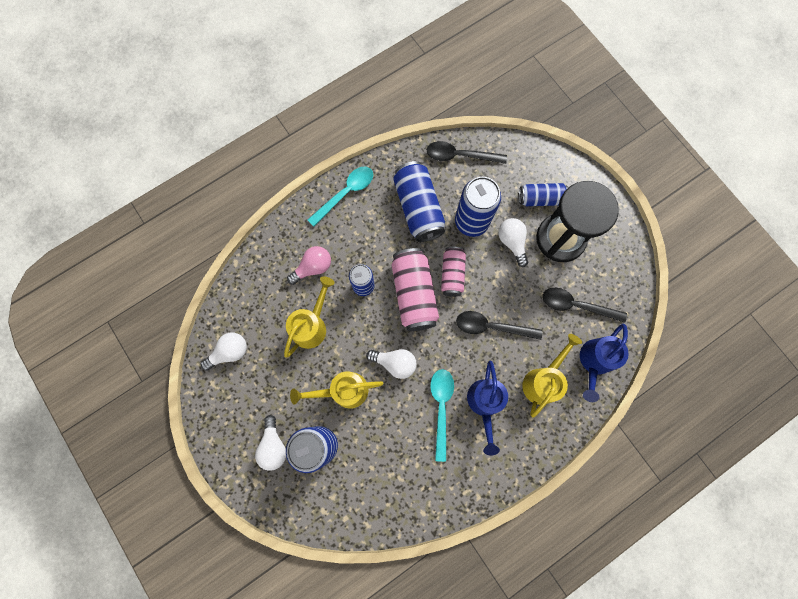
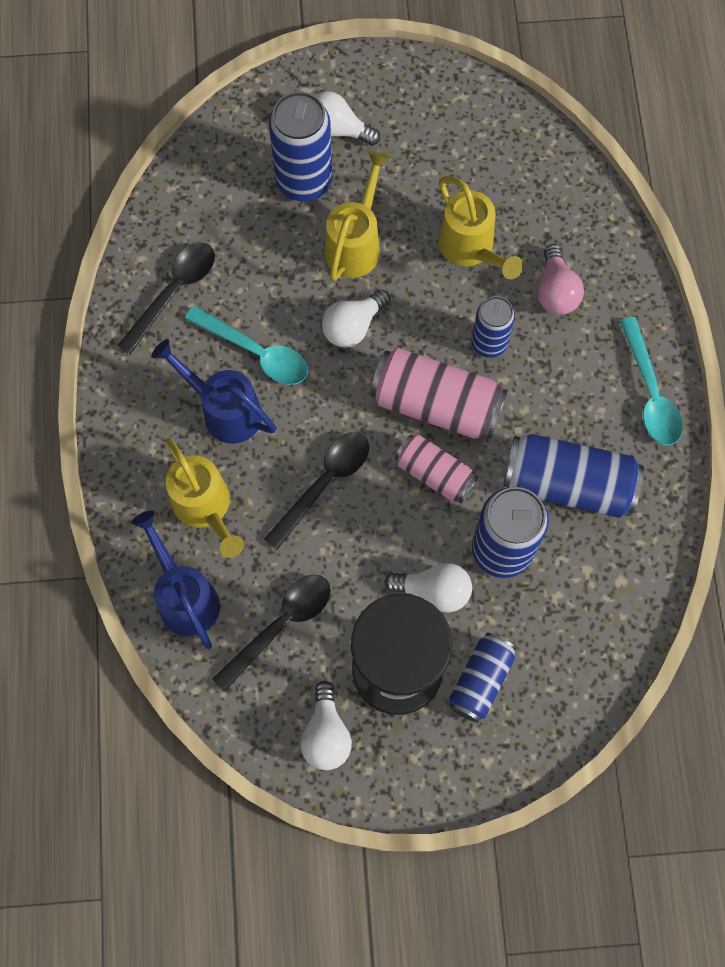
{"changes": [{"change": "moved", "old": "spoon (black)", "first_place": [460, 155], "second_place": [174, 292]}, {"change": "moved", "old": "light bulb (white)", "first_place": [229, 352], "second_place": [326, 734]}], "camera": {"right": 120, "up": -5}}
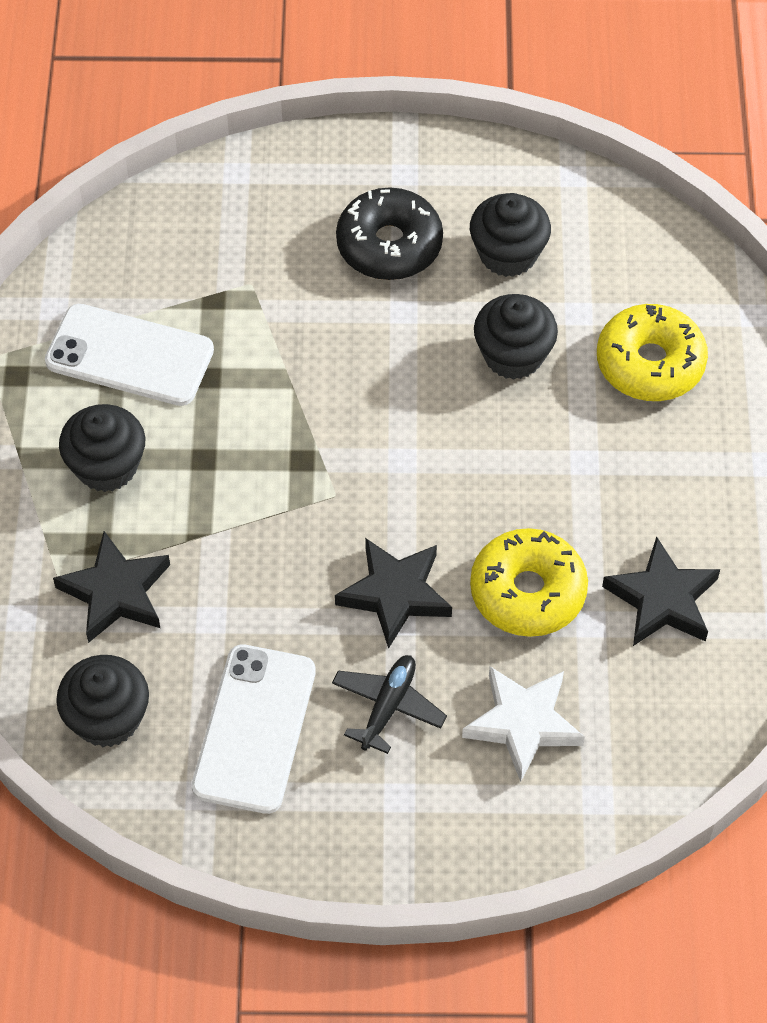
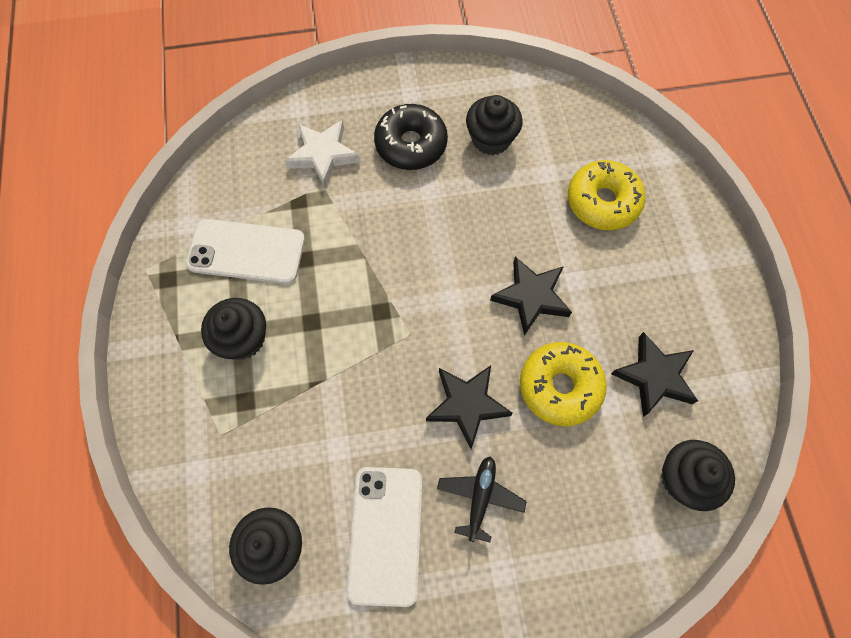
{"changes": [{"change": "moved", "old": "cupcake (black)", "first_place": [513, 355], "second_place": [684, 479]}, {"change": "moved", "old": "star (black)", "first_place": [116, 592], "second_place": [531, 297]}, {"change": "moved", "old": "star (white)", "first_place": [523, 724], "second_place": [323, 155]}], "camera": {"right": -10, "up": 10}}
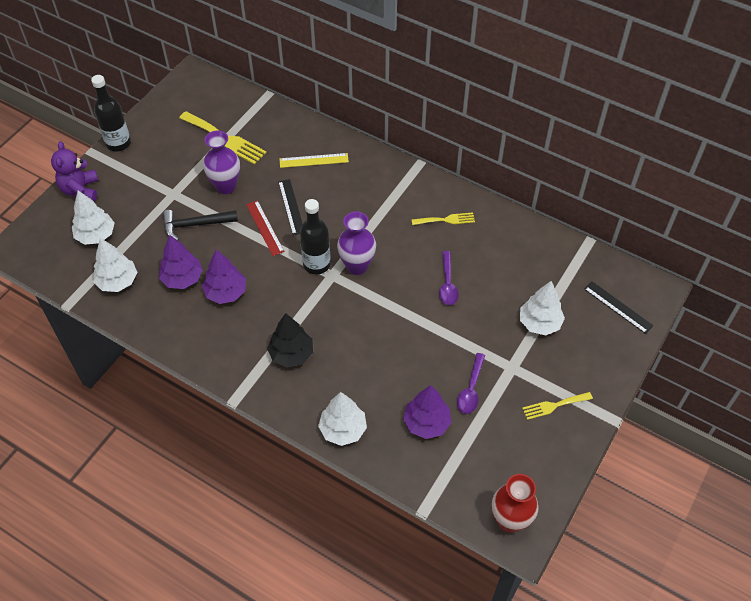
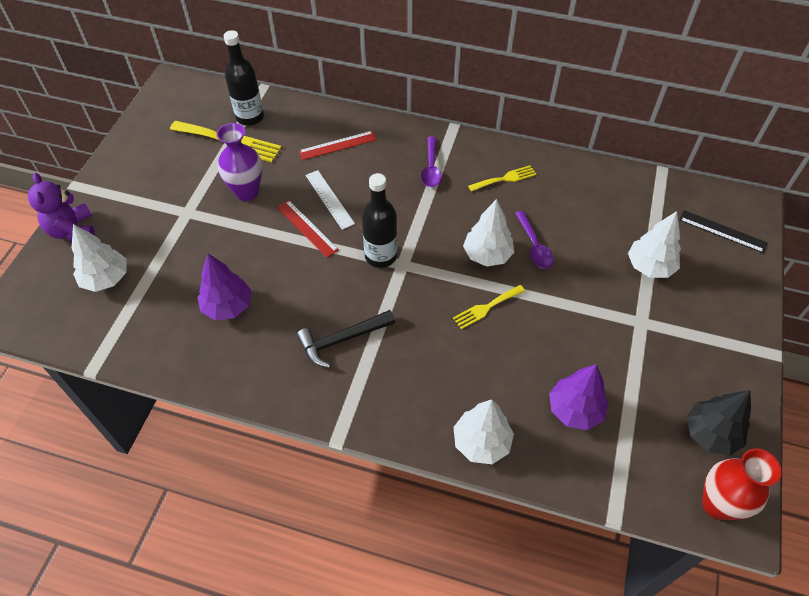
{"changes": [{"change": "moved", "old": "bottle (black)", "first_place": [118, 143], "second_place": [250, 117]}, {"change": "recoloured", "old": "ruler (yellow)", "new": "ruler (red)", "first_place": [314, 160], "second_place": [337, 145]}, {"change": "recoloured", "old": "ruler (black)", "new": "ruler (white)", "first_place": [291, 207], "second_place": [329, 199]}, {"change": "moved", "old": "hammer (black)", "first_place": [195, 225], "second_place": [342, 340]}, {"change": "removed", "old": "vase (purple)", "first_place": [357, 266]}, {"change": "moved", "old": "tree (white)", "first_place": [117, 281], "second_place": [487, 255]}, {"change": "removed", "old": "tree (purple)", "first_place": [226, 293]}, {"change": "moved", "old": "tree (black)", "first_place": [291, 354], "second_place": [710, 434]}, {"change": "moved", "old": "spoon (purple)", "first_place": [471, 389], "second_place": [431, 168]}, {"change": "moved", "old": "fork (yellow)", "first_place": [554, 406], "second_place": [486, 308]}], "camera": {"right": -15, "up": 0}}
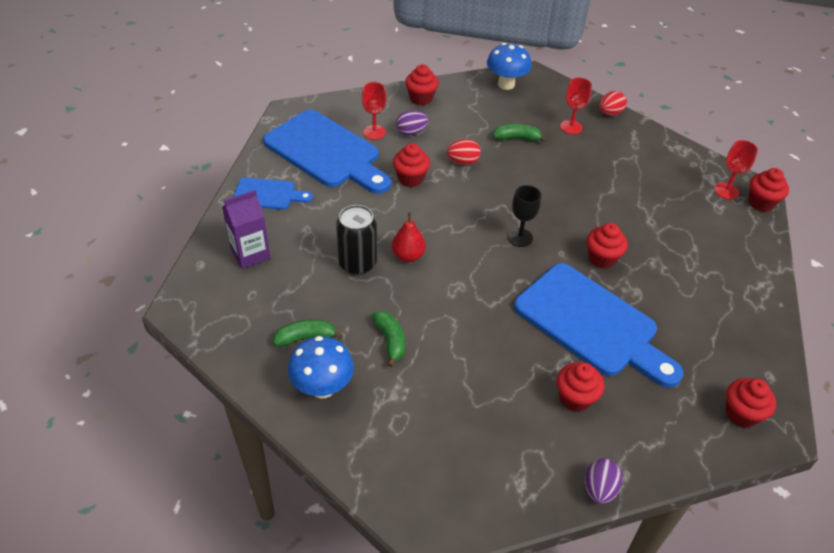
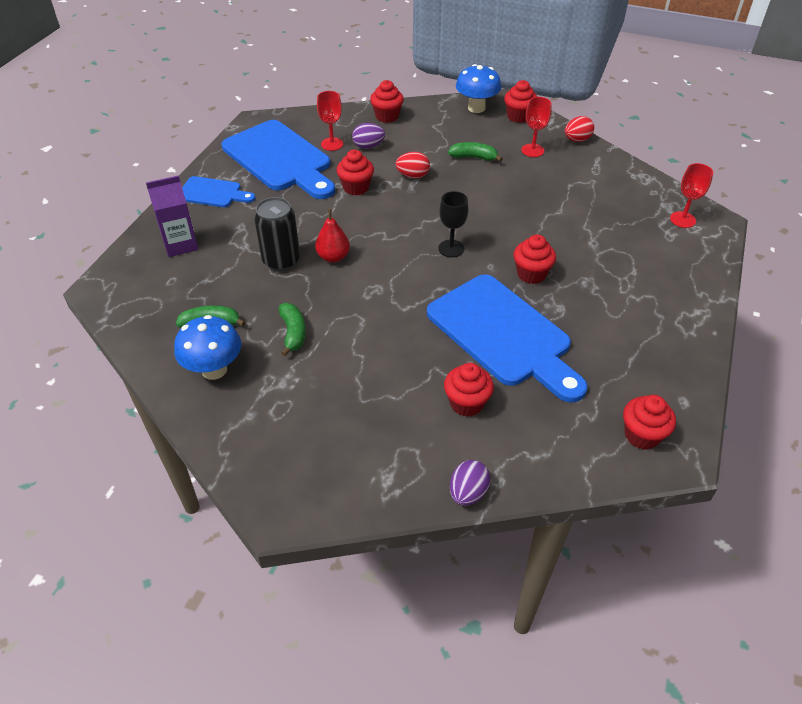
{"changes": [{"change": "moved", "old": "cupcake (red)", "first_place": [761, 203], "second_place": [518, 116]}], "camera": {"right": 10, "up": 0}}
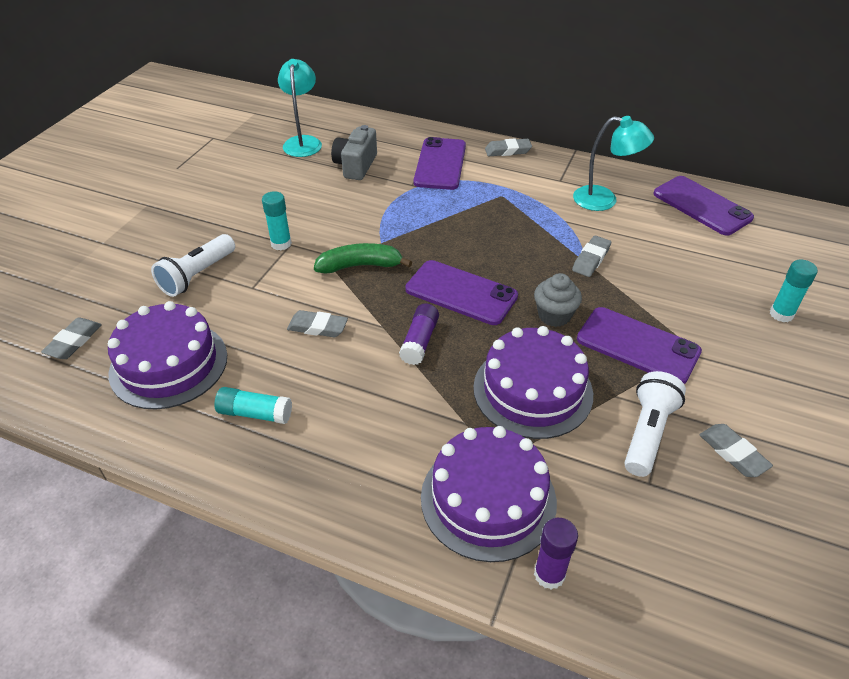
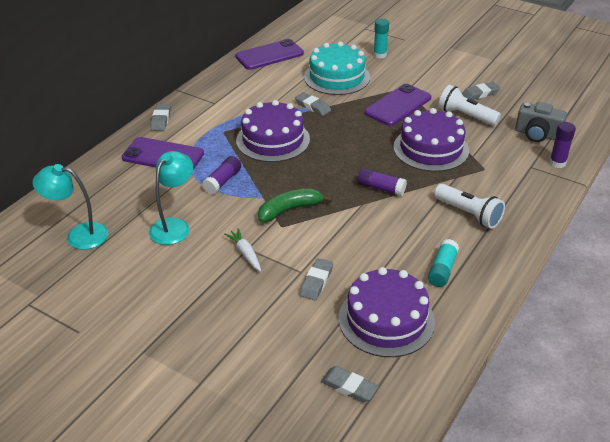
{"changes": [{"change": "moved", "old": "lamp (turquoise)", "first_place": [604, 200], "second_place": [174, 226]}, {"change": "moved", "old": "camera (grey)", "first_place": [356, 166], "second_place": [537, 134]}, {"change": "replaced", "old": "glue stick (turquoise)", "new": "carrot (white)", "first_place": [281, 244], "second_place": [245, 253]}, {"change": "moved", "old": "flashlight (white)", "first_place": [197, 275], "second_place": [468, 214]}, {"change": "turned", "old": "banana (green)", "first_place": [360, 266], "second_place": [289, 210], "degrees": 60}, {"change": "removed", "old": "phone (purple)", "first_place": [461, 293]}, {"change": "removed", "old": "cupcake (grey)", "first_place": [554, 315]}, {"change": "moved", "old": "eraser (grey)", "first_place": [318, 327], "second_place": [316, 282]}, {"change": "moved", "old": "cake (purple)", "first_place": [488, 499], "second_place": [273, 140]}, {"change": "added", "new": "cake (turquoise)", "second_place": [337, 77]}, {"change": "added", "new": "glue stick (purple)", "second_place": [223, 181]}], "camera": {"right": -80, "up": -5}}
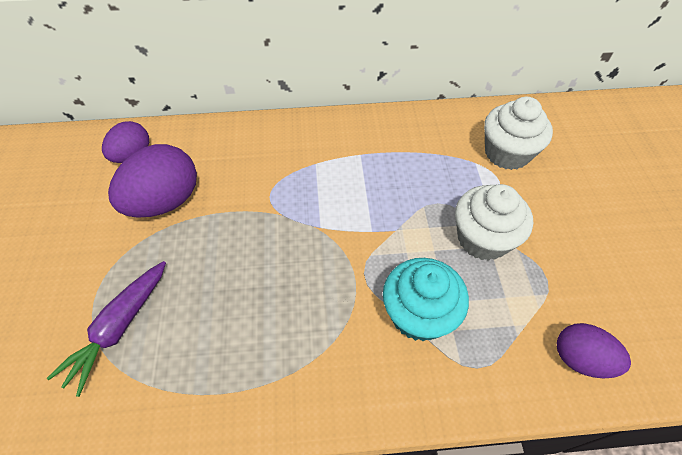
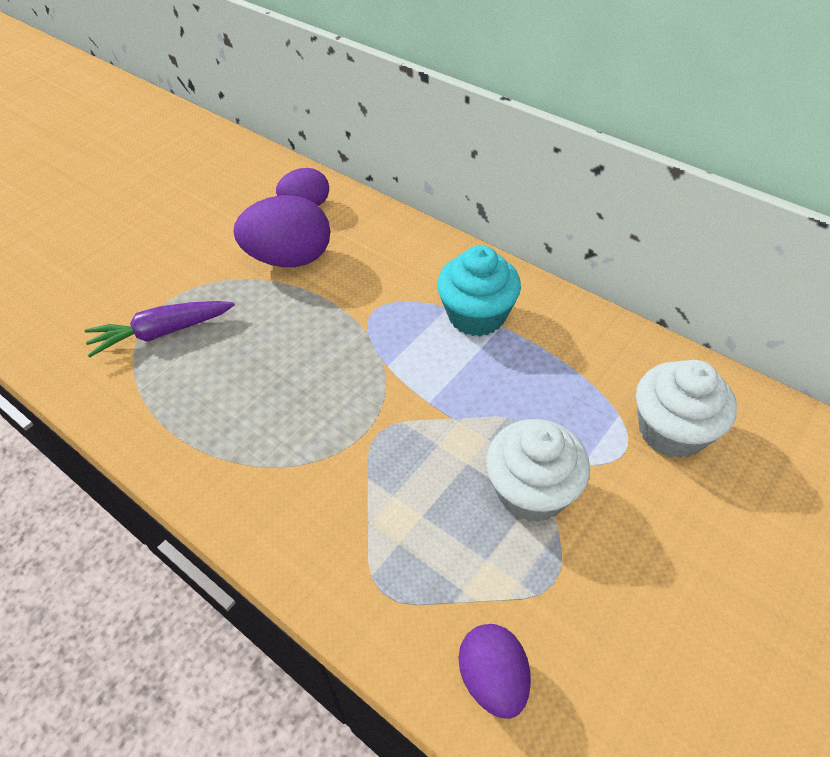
{"changes": [{"change": "moved", "old": "cupcake (turquoise)", "first_place": [418, 314], "second_place": [476, 315]}], "camera": {"right": 45, "up": -5}}
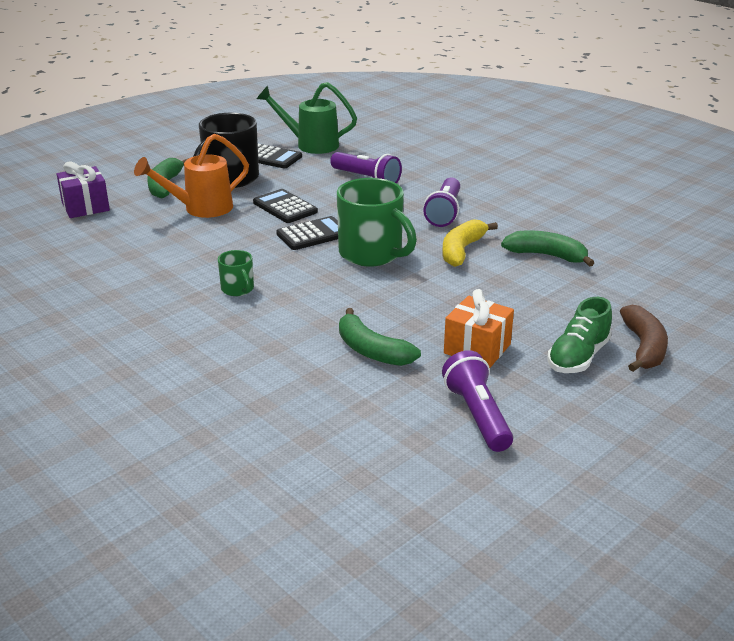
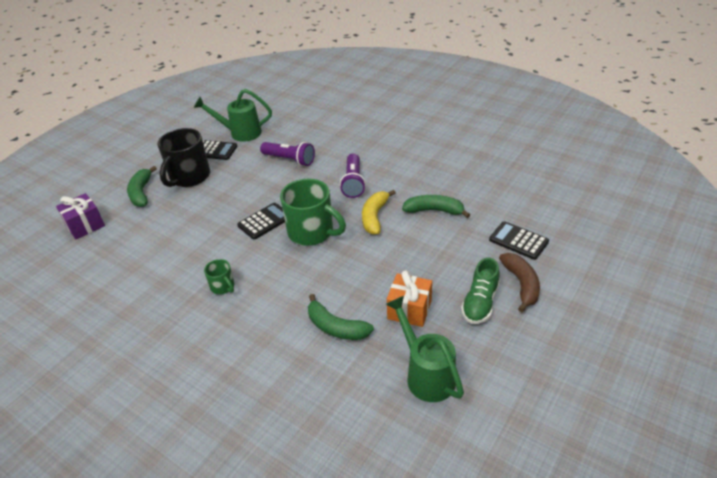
{"changes": [{"change": "removed", "old": "watering can (orange)", "first_place": [200, 209]}, {"change": "moved", "old": "calculator (black)", "first_place": [285, 207], "second_place": [518, 241]}, {"change": "replaced", "old": "flashlight (purple)", "new": "watering can (green)", "first_place": [477, 415], "second_place": [425, 374]}], "camera": {"right": -10, "up": 10}}
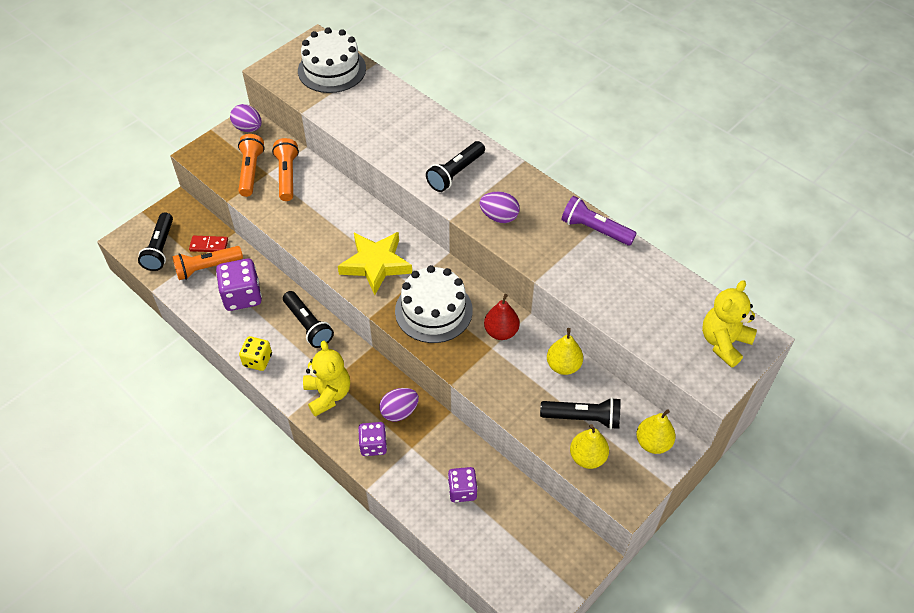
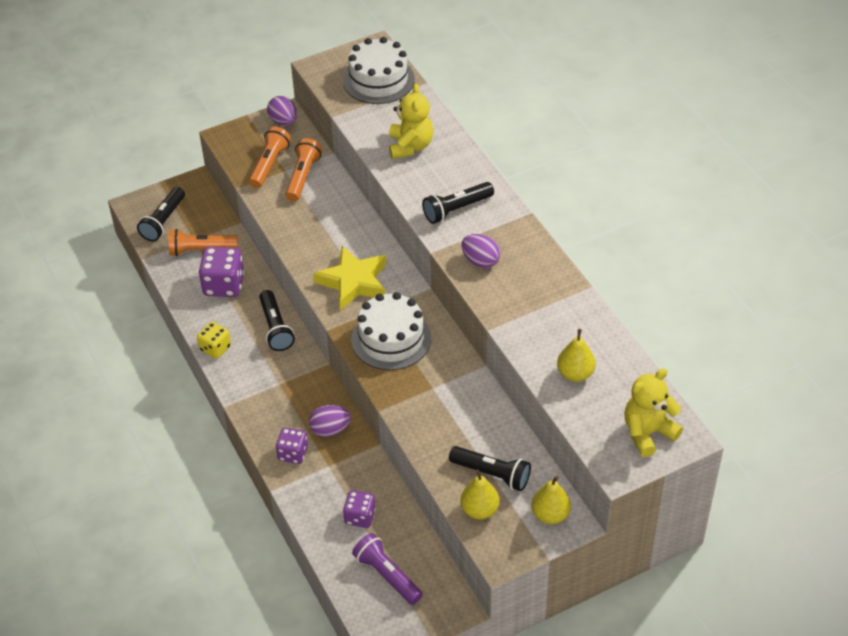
{"changes": [{"change": "moved", "old": "flashlight (purple)", "first_place": [595, 229], "second_place": [387, 575]}, {"change": "removed", "old": "domino (red)", "first_place": [209, 245]}, {"change": "removed", "old": "pear (red)", "first_place": [501, 332]}, {"change": "moved", "old": "pear (yellow)", "first_place": [563, 366], "second_place": [575, 373]}, {"change": "moved", "old": "teddy bear (yellow)", "first_place": [328, 394], "second_place": [410, 146]}], "camera": {"right": 20, "up": -5}}
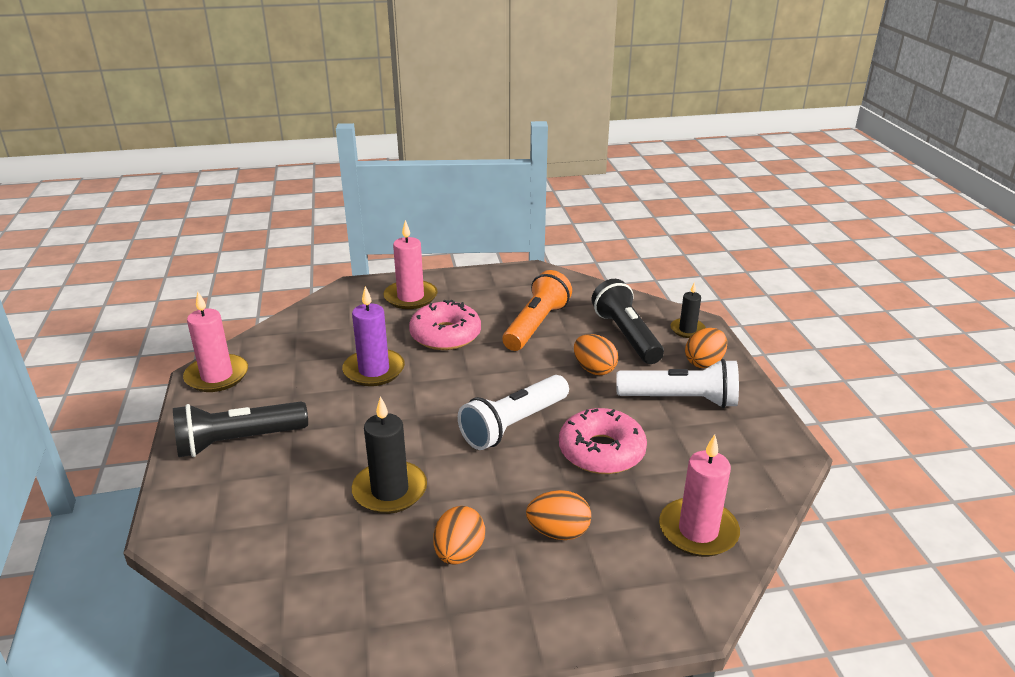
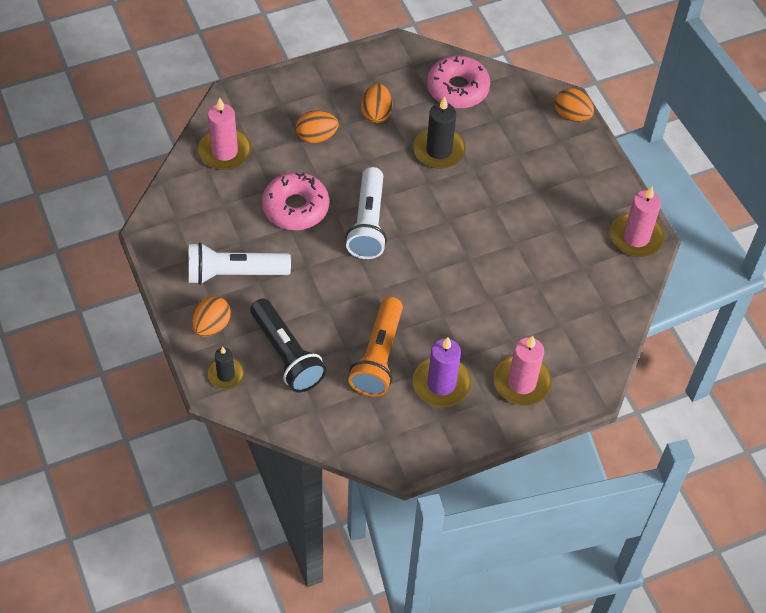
{"changes": [{"change": "moved", "old": "candle (purple)", "first_place": [374, 370], "second_place": [441, 384]}, {"change": "moved", "old": "donut (pink)", "first_place": [445, 335], "second_place": [457, 88]}, {"change": "moved", "old": "egg (orange)", "first_place": [594, 369], "second_place": [571, 115]}, {"change": "turned", "old": "flashlight (white)", "first_place": [514, 425], "second_place": [368, 223], "degrees": 150}, {"change": "removed", "old": "flashlight (black)", "first_place": [239, 441]}], "camera": {"right": 165, "up": 25}}
